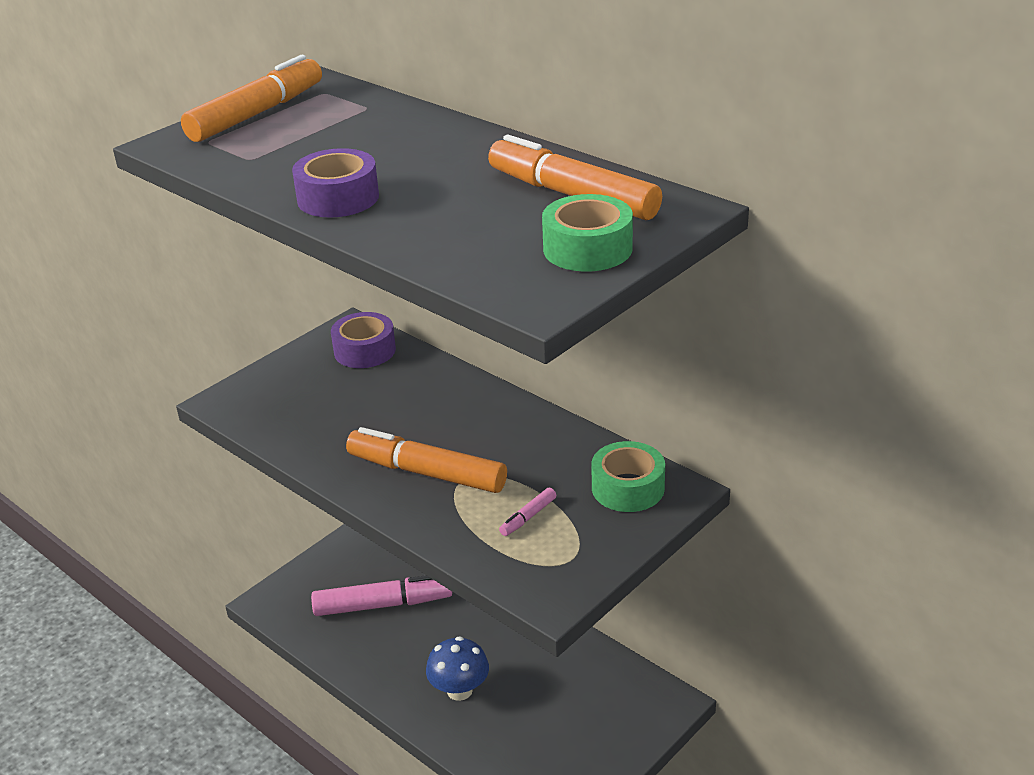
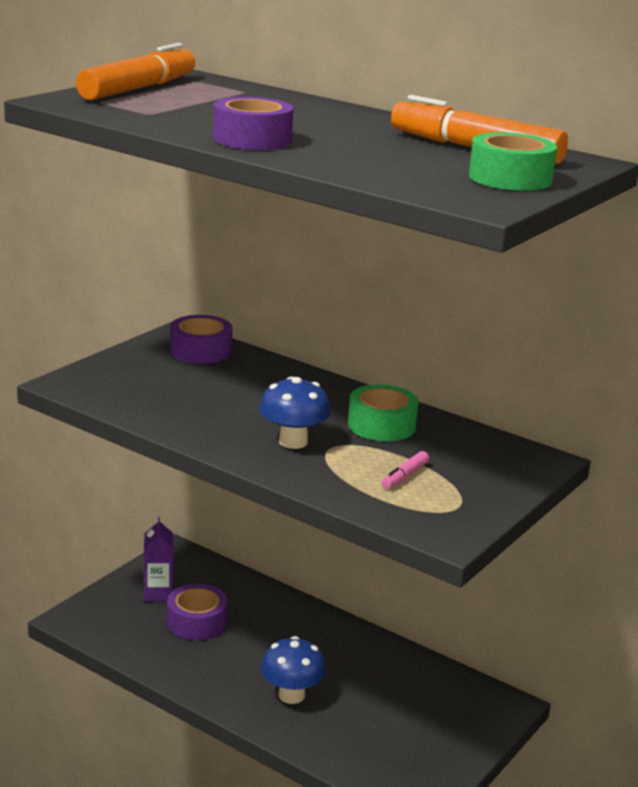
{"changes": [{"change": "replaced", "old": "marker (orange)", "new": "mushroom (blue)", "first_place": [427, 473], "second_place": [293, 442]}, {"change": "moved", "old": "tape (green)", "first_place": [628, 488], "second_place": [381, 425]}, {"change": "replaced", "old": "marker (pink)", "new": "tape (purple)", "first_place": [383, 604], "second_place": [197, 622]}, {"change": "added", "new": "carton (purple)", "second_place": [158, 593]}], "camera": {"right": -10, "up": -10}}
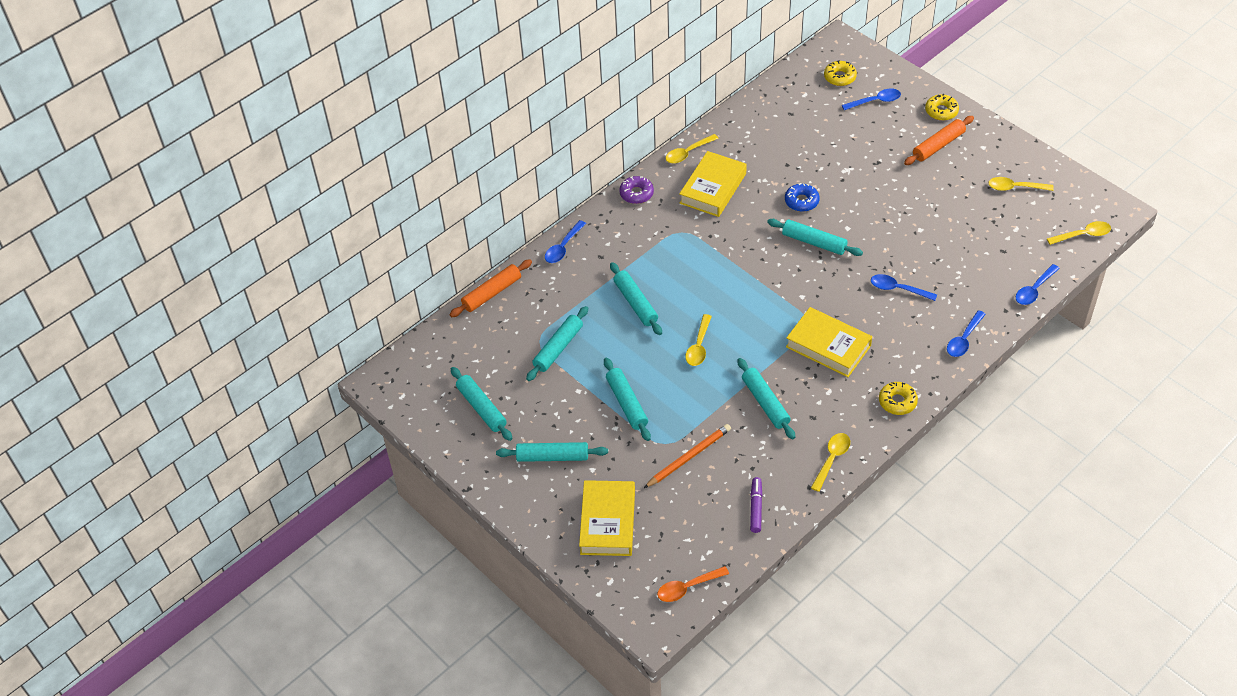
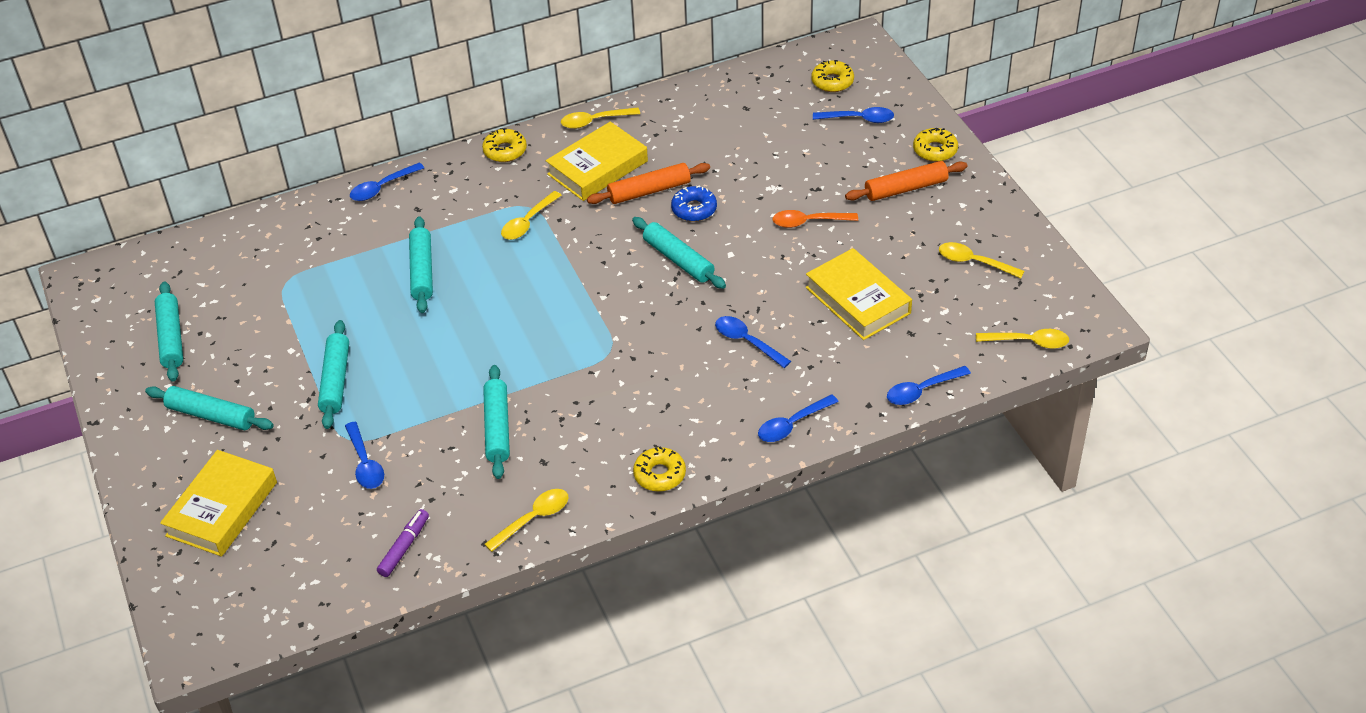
{"changes": [{"change": "recoloured", "old": "donut (purple)", "new": "donut (yellow)", "first_place": [636, 193], "second_place": [505, 151]}, {"change": "moved", "old": "rolling pin (orange)", "first_place": [492, 293], "second_place": [649, 191]}, {"change": "removed", "old": "rolling pin (turquoise)", "first_place": [558, 348]}, {"change": "moved", "old": "book (yellow)", "first_place": [828, 346], "second_place": [858, 300]}, {"change": "moved", "old": "spoon (yellow)", "first_place": [699, 346], "second_place": [528, 222]}, {"change": "replaced", "old": "pencil (orange)", "new": "spoon (blue)", "first_place": [689, 457], "second_place": [365, 463]}, {"change": "moved", "old": "spoon (orange)", "first_place": [687, 587], "second_place": [808, 222]}], "camera": {"right": 20, "up": -5}}
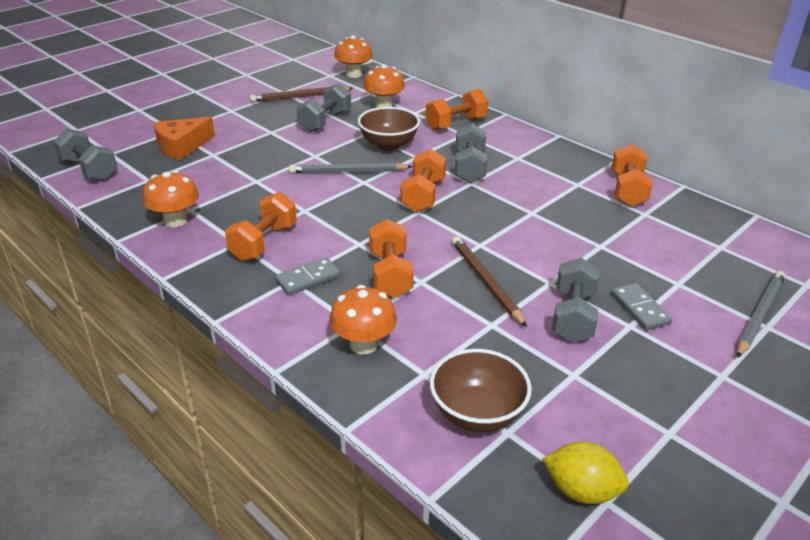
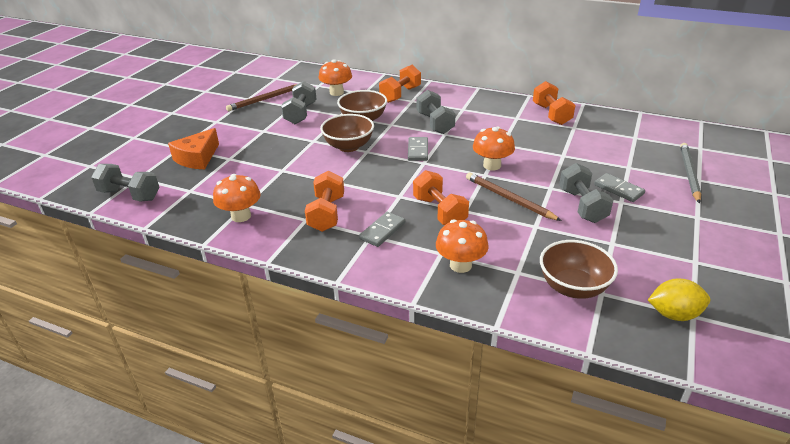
{"changes": [{"change": "moved", "old": "mushroom (orange)", "first_place": [353, 74], "second_place": [492, 165]}, {"change": "replaced", "old": "dumbbell (orange)", "new": "domino (grey)", "first_place": [423, 195], "second_place": [418, 150]}, {"change": "replaced", "old": "pencil (grey)", "new": "bowl (brown)", "first_place": [348, 171], "second_place": [348, 146]}], "camera": {"right": -20, "up": 0}}
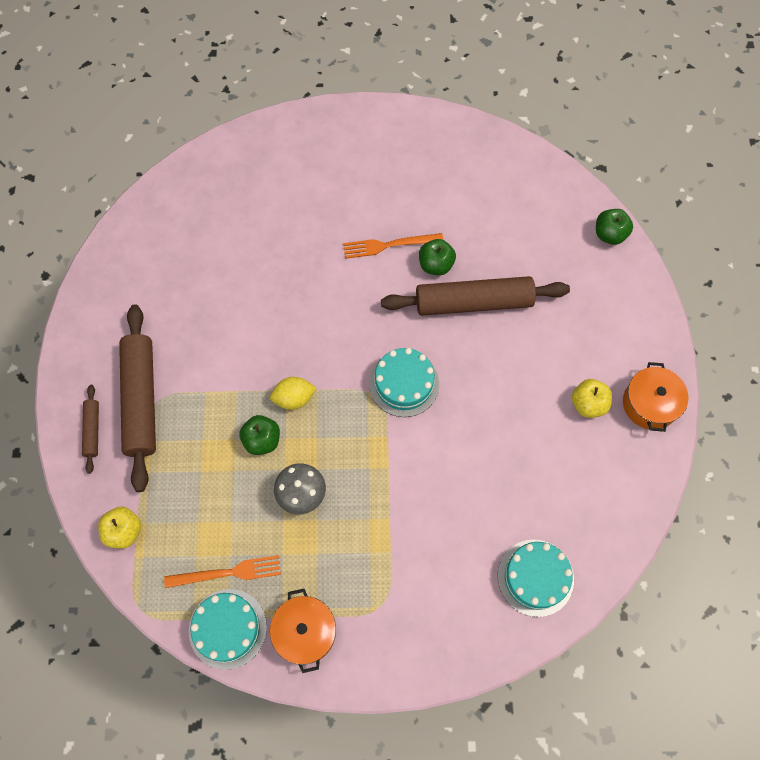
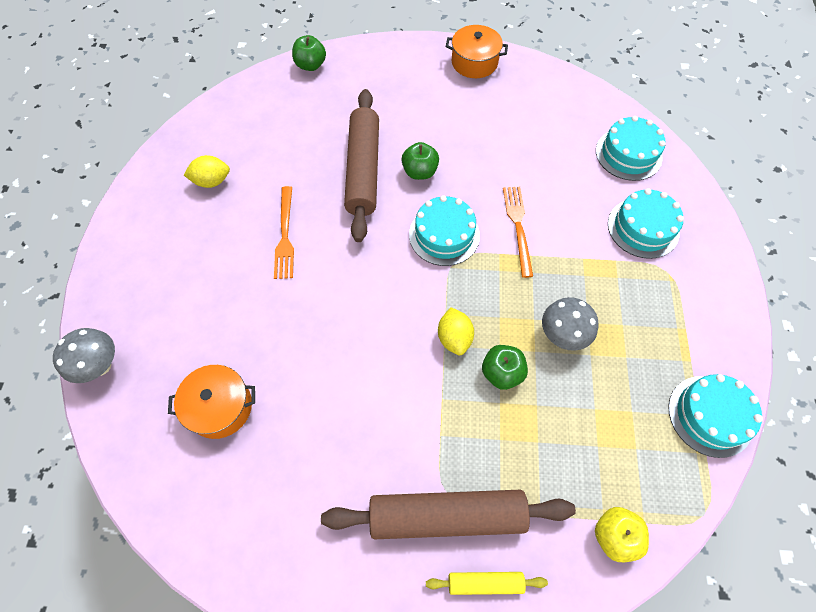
{"changes": [{"change": "moved", "old": "apple (green)", "first_place": [435, 265], "second_place": [420, 172]}, {"change": "removed", "old": "apple (yellow)", "first_place": [588, 404]}, {"change": "recoloured", "old": "rolling pin (brown)", "new": "rolling pin (yellow)", "first_place": [92, 430], "second_place": [485, 583]}, {"change": "moved", "old": "fork (orange)", "first_place": [228, 573], "second_place": [518, 227]}, {"change": "moved", "old": "pot (orange)", "first_place": [305, 632], "second_place": [220, 407]}, {"change": "added", "new": "lemon (yellow)", "second_place": [212, 181]}, {"change": "added", "new": "cake (turquoise)", "second_place": [643, 228]}, {"change": "added", "new": "mushroom (grey)", "second_place": [100, 366]}], "camera": {"right": -85, "up": -5}}
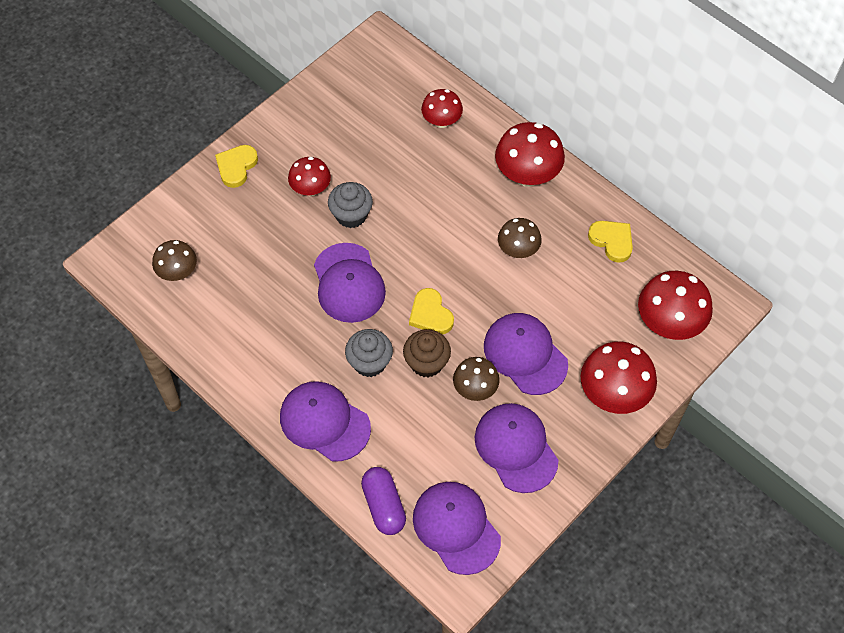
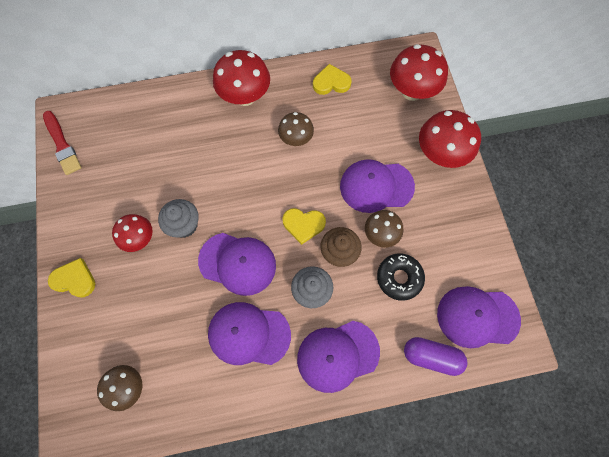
{"changes": [{"change": "removed", "old": "mushroom (red)", "first_place": [441, 121]}, {"change": "turned", "old": "heart (yellow)", "first_place": [236, 167], "second_place": [74, 279], "degrees": 135}, {"change": "moved", "old": "cap (purple)", "first_place": [516, 448], "second_place": [249, 334]}, {"change": "added", "new": "brush (red)", "second_place": [62, 145]}, {"change": "added", "new": "donut (black)", "second_place": [399, 278]}], "camera": {"right": -55, "up": 10}}
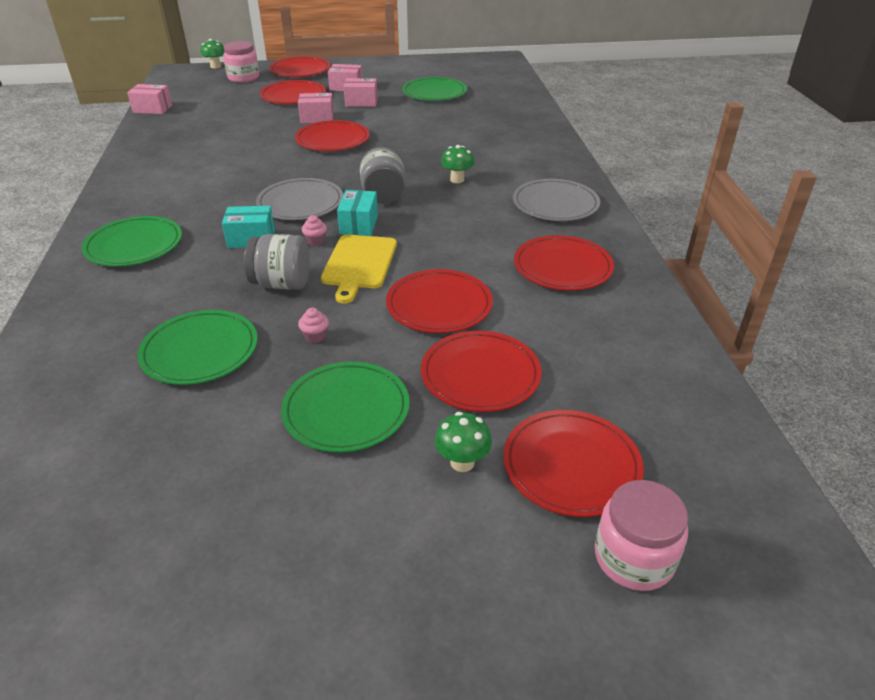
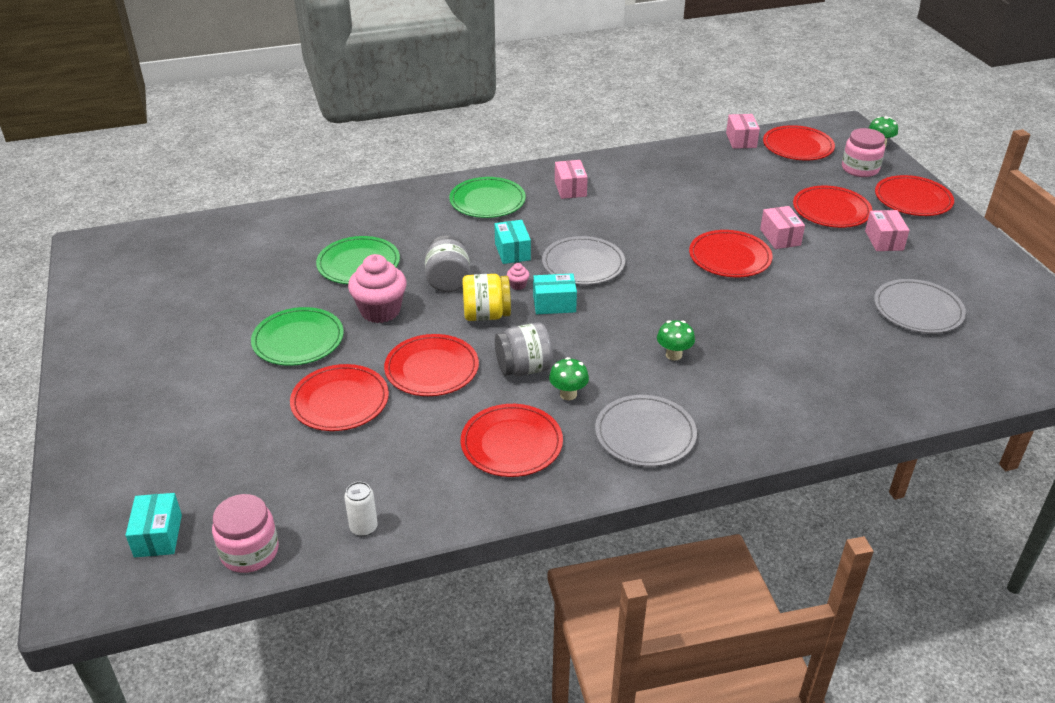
{"changes": [{"change": "recoloured", "old": "plate (green)", "new": "plate (grey)", "first_place": [434, 92], "second_place": [918, 310]}, {"change": "moved", "old": "box (pink)", "first_place": [361, 102], "second_place": [570, 189]}, {"change": "moved", "old": "jar (grey)", "first_place": [383, 196], "second_place": [524, 368]}, {"change": "replaced", "old": "cutting board (yellow)", "new": "jar (yellow)", "first_place": [359, 264], "second_place": [486, 315]}, {"change": "resized", "old": "cupcake (pink)", "first_place": [315, 336], "second_place": [380, 311], "factor": 2.43}, {"change": "moved", "old": "plate (red)", "first_place": [571, 465], "second_place": [798, 146]}, {"change": "moved", "old": "mushroom (green)", "first_place": [462, 462], "second_place": [568, 394]}, {"change": "moved", "old": "jar (pink)", "first_place": [634, 558], "second_place": [249, 551]}, {"change": "added", "new": "can (white)", "second_place": [363, 527]}, {"change": "added", "new": "box (turquoise)", "second_place": [158, 535]}], "camera": {"right": 80, "up": 0}}
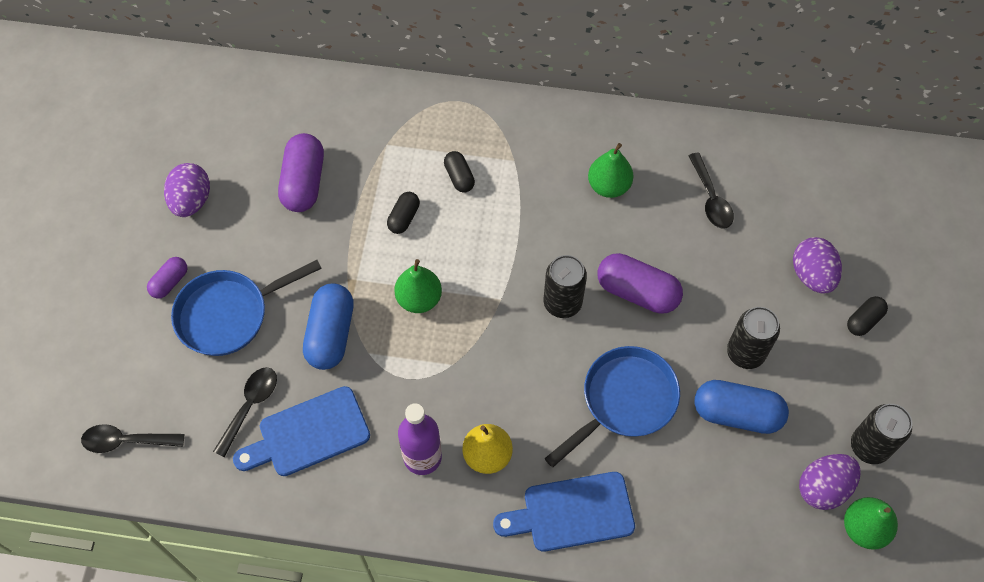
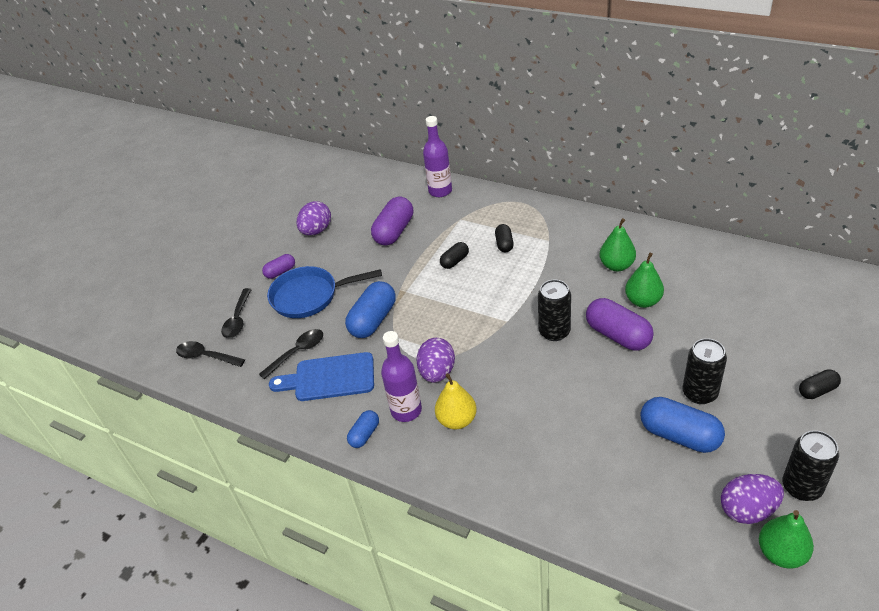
{"changes": [{"change": "moved", "old": "spoon (black)", "first_place": [710, 198], "second_place": [238, 319]}, {"change": "moved", "old": "egg (purple)", "first_place": [812, 275], "second_place": [437, 372]}, {"change": "moved", "old": "pear (green)", "first_place": [419, 299], "second_place": [643, 301]}, {"change": "removed", "old": "pan (blue)", "first_place": [624, 401]}, {"change": "removed", "old": "cutting board (blue)", "first_place": [572, 513]}, {"change": "added", "new": "bottle (purple)", "second_place": [440, 191]}, {"change": "added", "new": "capsule (blue)", "second_place": [364, 434]}], "camera": {"right": 25, "up": -20}}
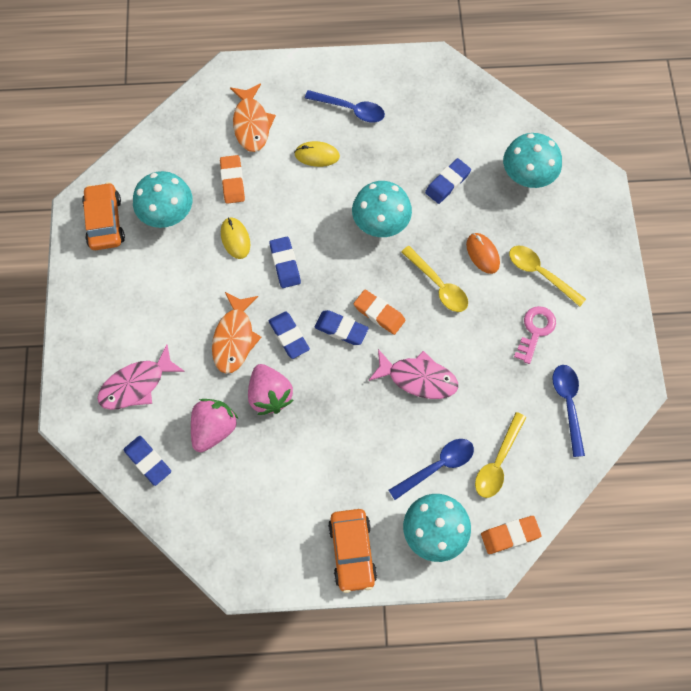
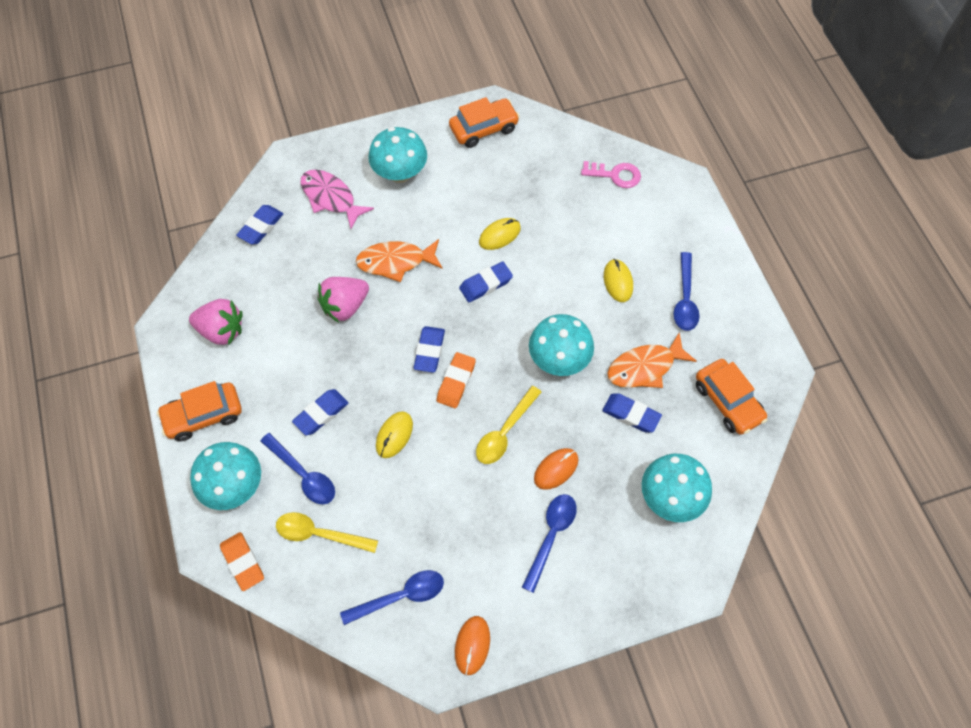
{"changes": [{"change": "moved", "old": "fish (orange)", "first_place": [251, 124], "second_place": [645, 367]}, {"change": "removed", "old": "eraser (orange)", "first_place": [232, 181]}, {"change": "moved", "old": "mushroom (turquoise)", "first_place": [167, 214], "second_place": [400, 173]}, {"change": "recoloured", "old": "spoon (yellow)", "new": "spoon (blue)", "first_place": [540, 273], "second_place": [551, 536]}, {"change": "moved", "old": "key (pink)", "first_place": [535, 330], "second_place": [615, 175]}, {"change": "moved", "old": "eraser (blue)", "first_place": [289, 336], "second_place": [321, 414]}, {"change": "replaced", "old": "fish (pink)", "new": "mouse (yellow)", "first_place": [418, 378], "second_place": [394, 435]}, {"change": "moved", "old": "strawberry (pink)", "first_place": [214, 429], "second_place": [222, 330]}, {"change": "added", "new": "car (orange)", "second_place": [727, 401]}, {"change": "added", "new": "mouse (orange)", "second_place": [472, 645]}], "camera": {"right": 75, "up": -5}}
